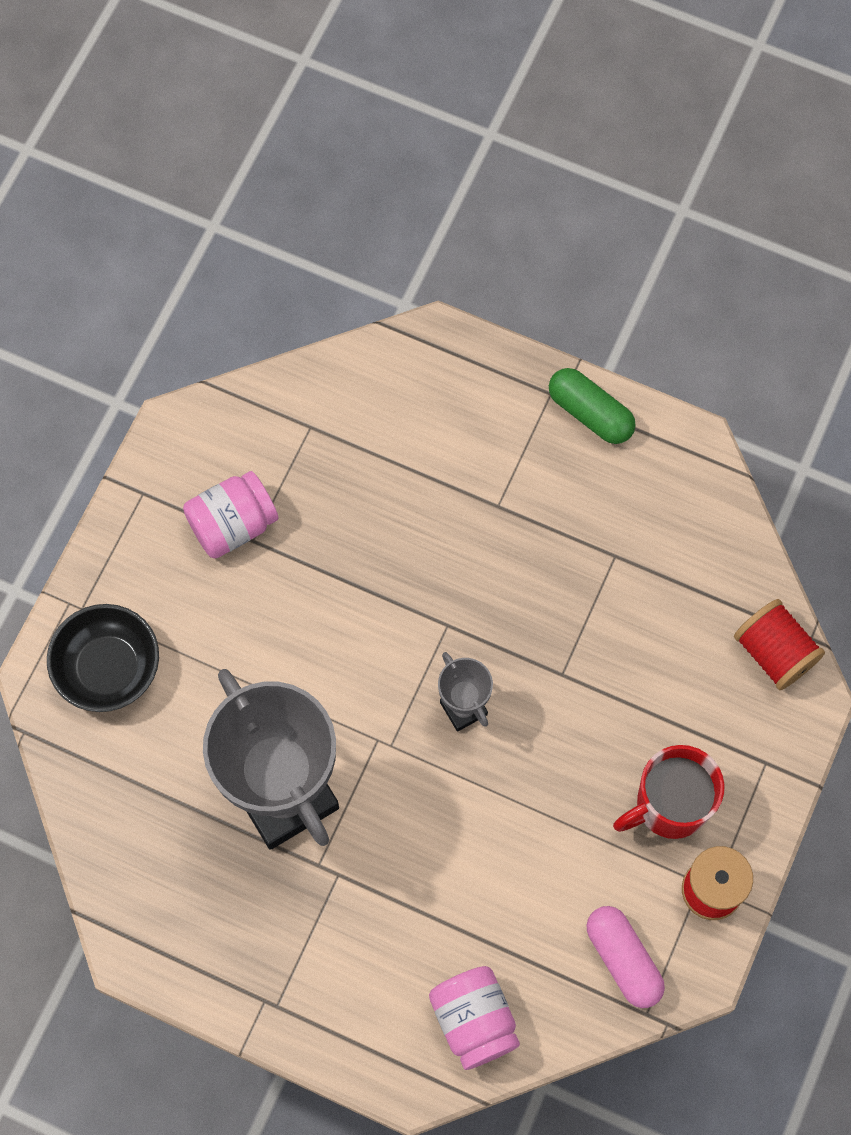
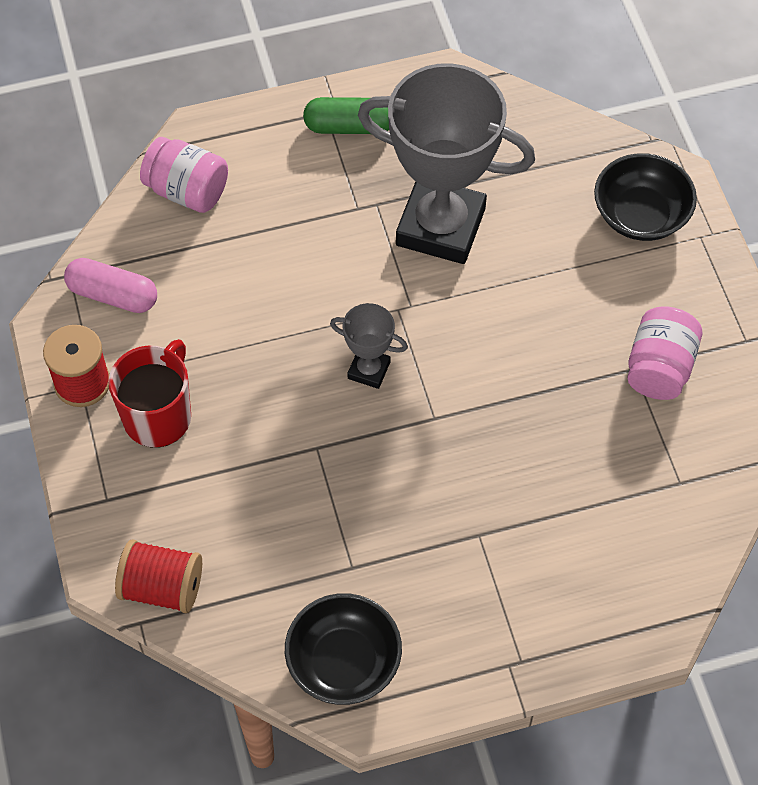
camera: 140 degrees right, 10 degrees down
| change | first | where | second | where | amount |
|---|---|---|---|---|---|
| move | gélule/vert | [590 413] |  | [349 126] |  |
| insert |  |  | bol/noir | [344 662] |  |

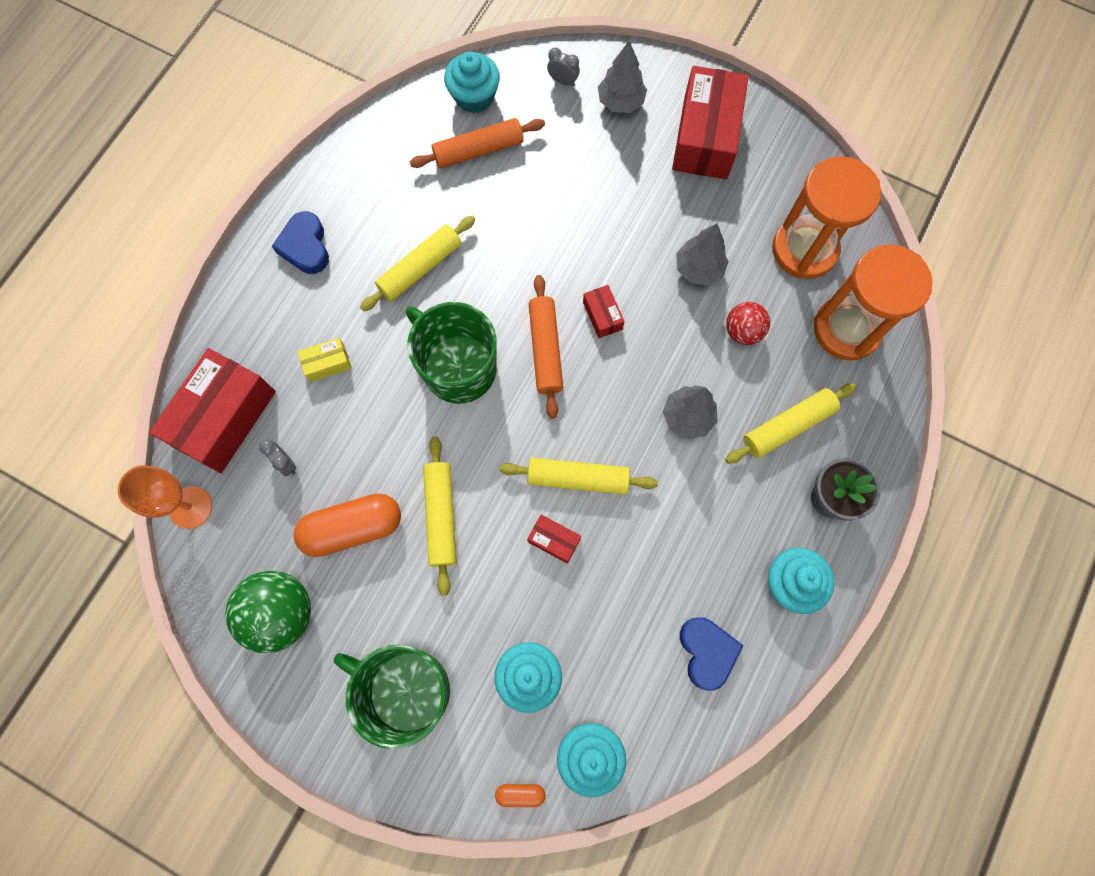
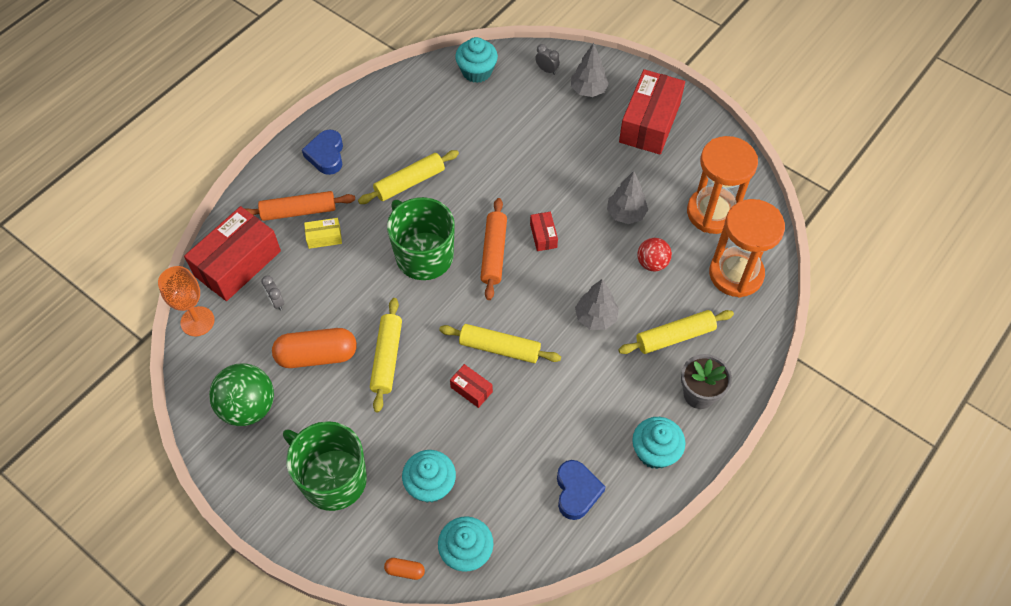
camera: 10 degrees right, 15 degrees down
| change | first | where | second | where | amount |
|---|---|---|---|---|---|
| move | rouleau à pâtisserie/orange | [478 150] |  | [298 211] |  |

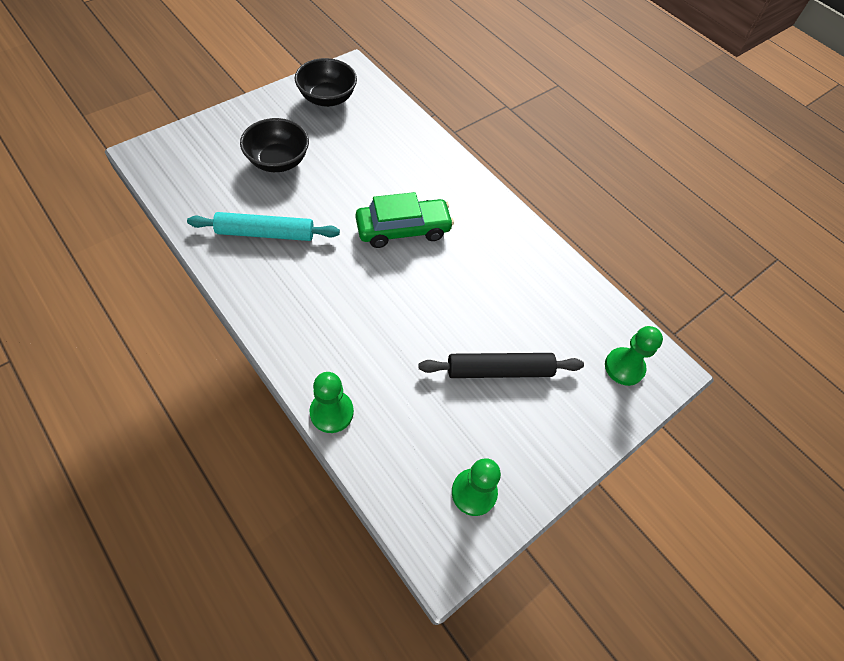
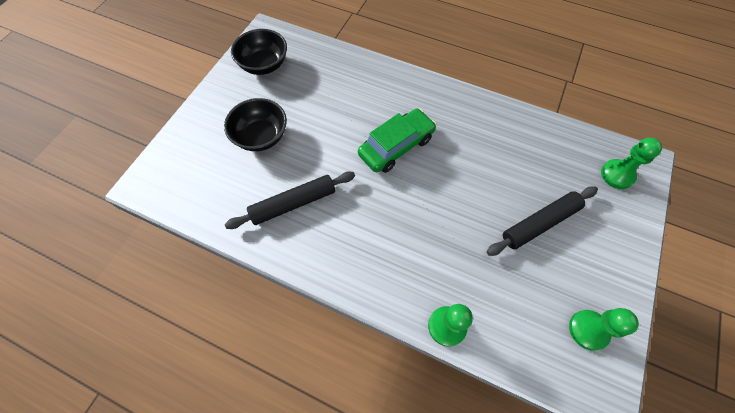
camera: 20 degrees left, 5 degrees up
| change | first | where | second | where | amount |
|---|---|---|---|---|---|
| recolor | rouleau à pâtisserie/turquoise | [266 233] | rouleau à pâtisserie/noir | [293 203] |  |

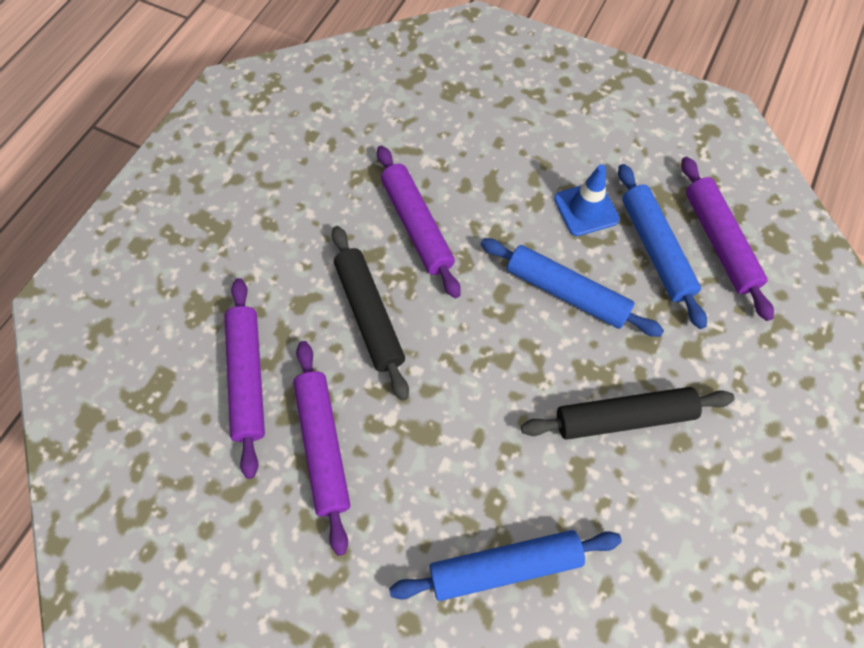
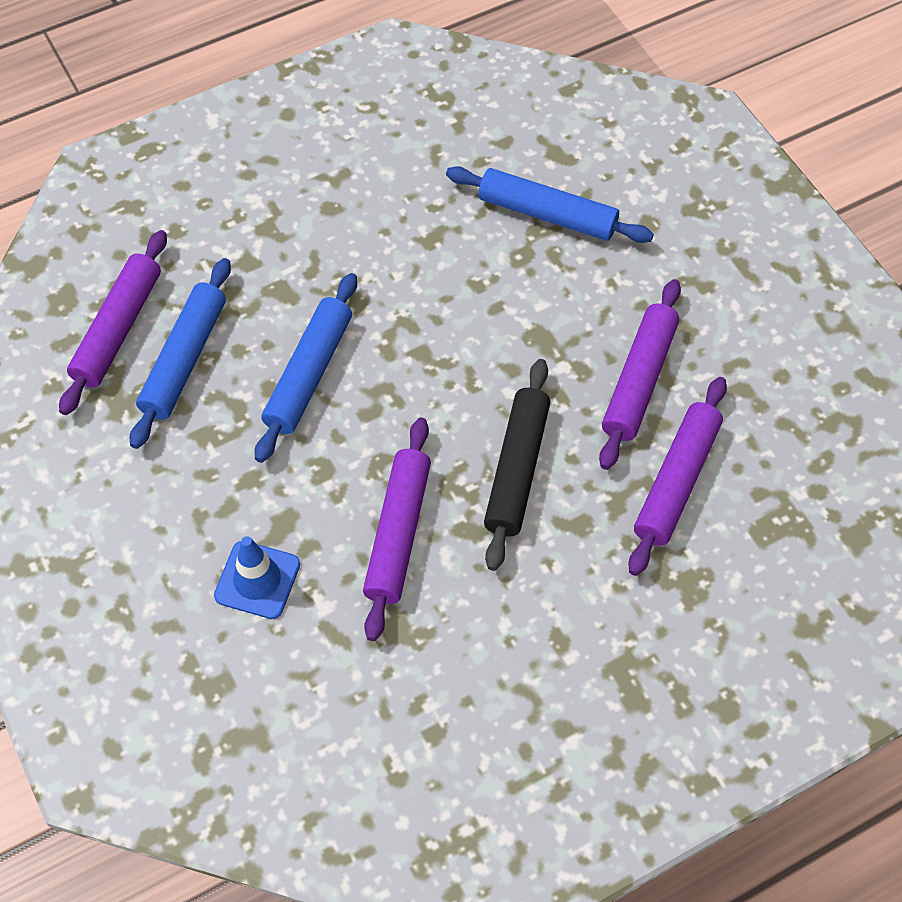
camera: 145 degrees left, 5 degrees down
| change | first | where | second | where | amount |
|---|---|---|---|---|---|
| rotate | rouleau à pâtisserie/bleu | [566 292] |  | [308 373] | 45 degrees clockwise |
| delete | rouleau à pâtisserie/noir | [623 417] |  |  |  |
| move | cône de chantier/bleu | [586 209] |  | [257 580] |  |

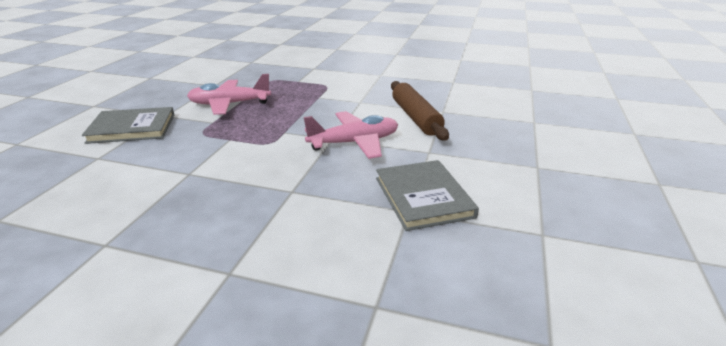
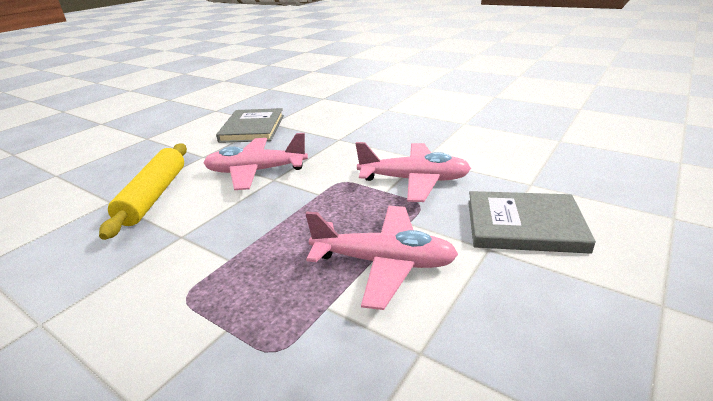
camera: 160 degrees left, 0 degrees up
| change | first | where | second | where | amount |
|---|---|---|---|---|---|
| recolor | rouleau à pâtisserie/marron | [416 117] | rouleau à pâtisserie/jaune | [154 196] |  |
| insert |  |  | avion/rose | [414 180] |  |

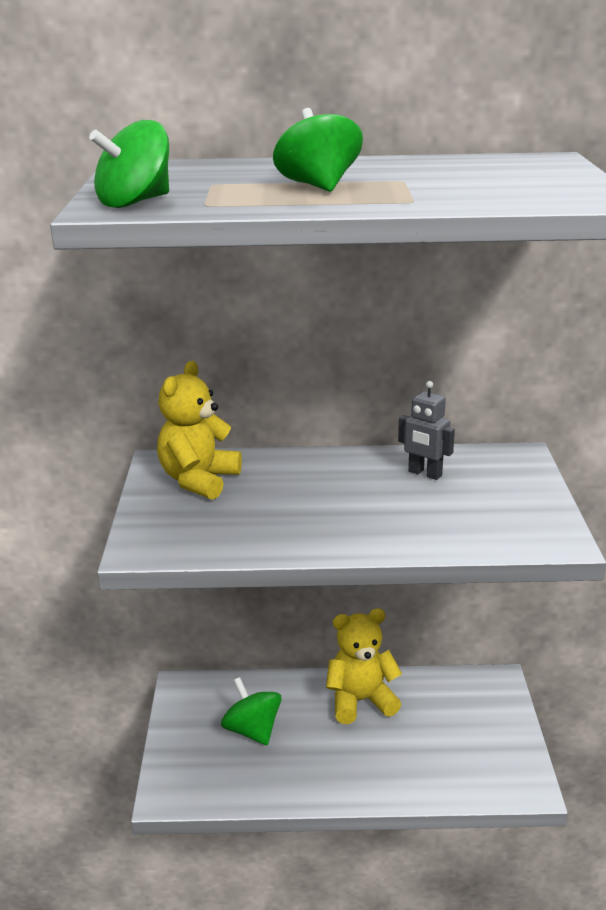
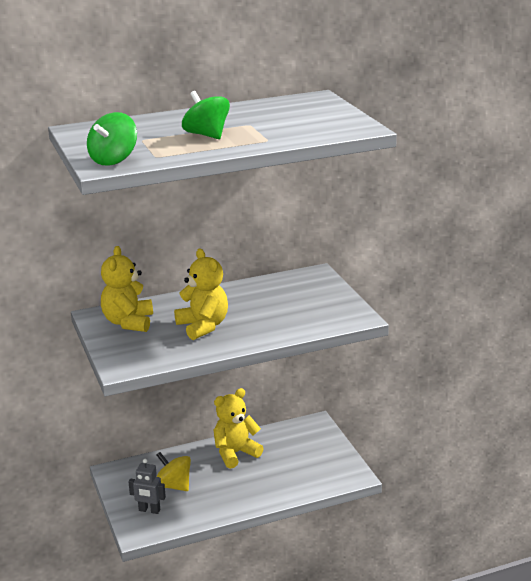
camera: 20 degrees left, 0 degrees up
| change | first | where | second | where | amount |
|---|---|---|---|---|---|
| recolor | toupie/vert | [252 730] | toupie/jaune | [173 485] |  |
| move | robot/gris | [424 473] |  | [149 510] |  |
| insert |  |  | ours en peluche/jaune | [203 326] |  |

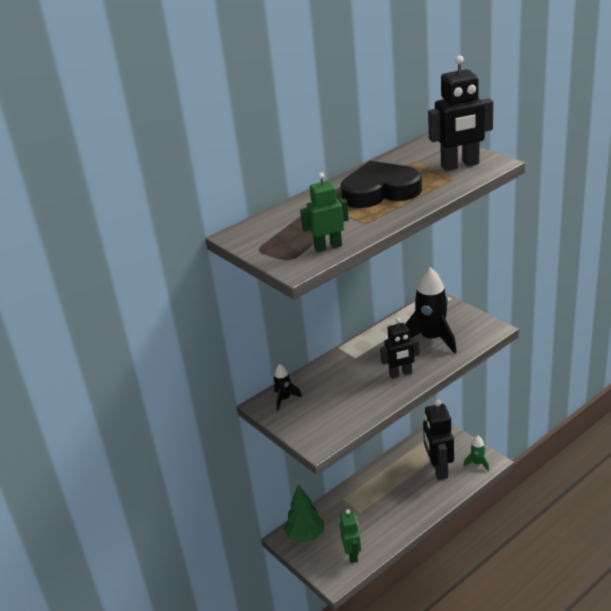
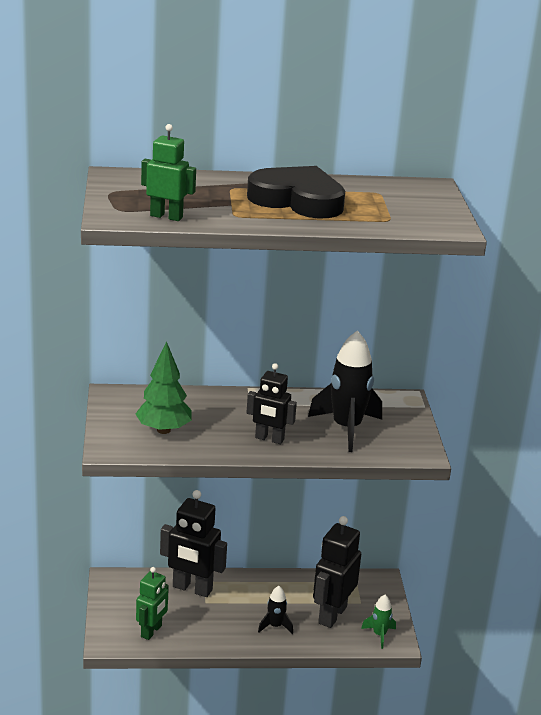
camera: 30 degrees right, 5 degrees down
| change | first | where | second | where | amount |
|---|---|---|---|---|---|
| move | fusée/noir | [284 399] |  | [275 626] |  |
| move | arbre/vert | [305 536] |  | [163 430] |  |
| move | robot/noir | [460 165] |  | [192 589] |  |

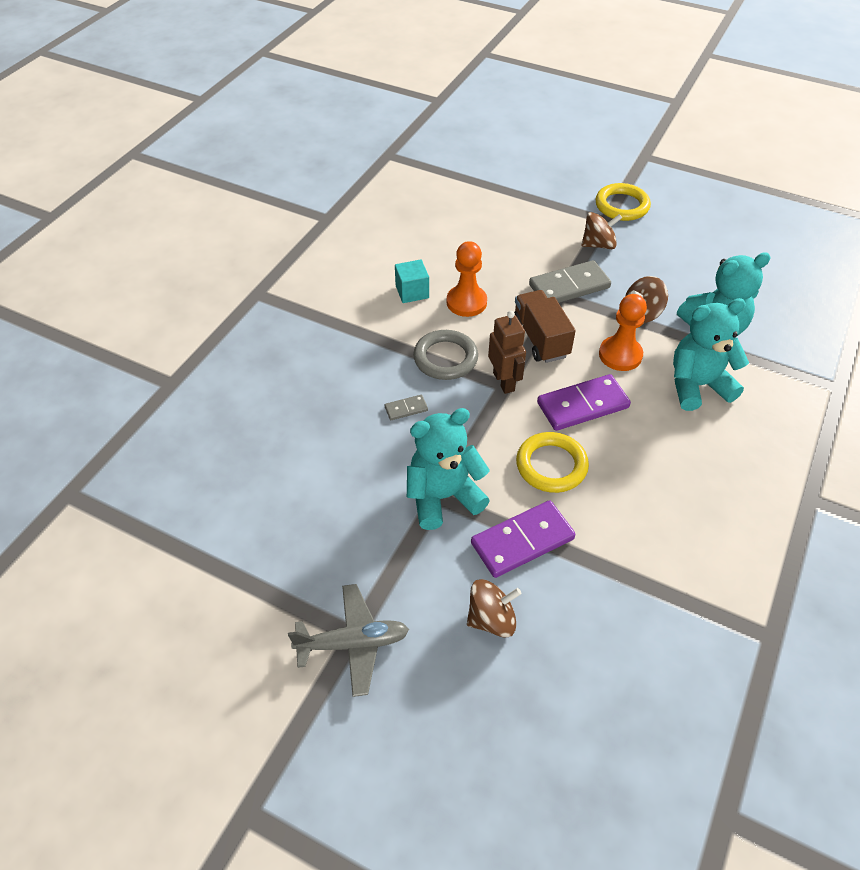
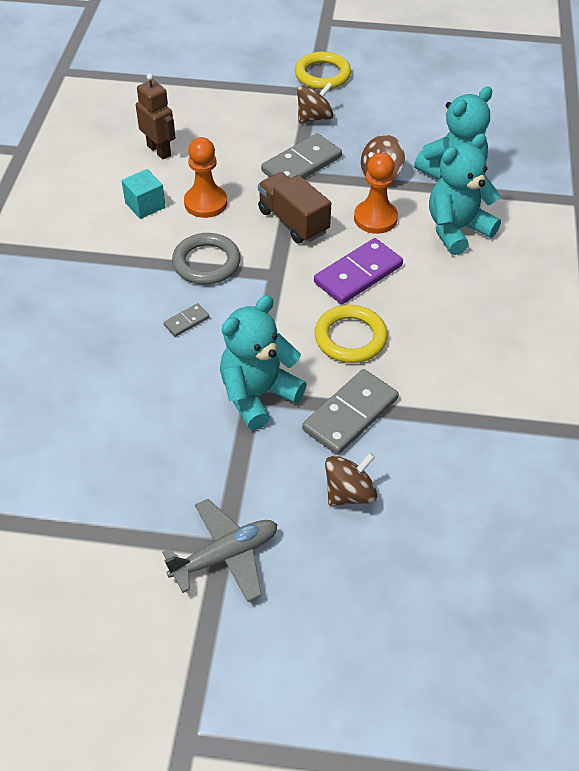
camera: 20 degrees left, 0 degrees up
| change | first | where | second | where | amount |
|---|---|---|---|---|---|
| recolor | domino/violet | [522 541] | domino/gris | [350 414] |  |
| move | robot/marron | [504 381] |  | [159 150] |  |

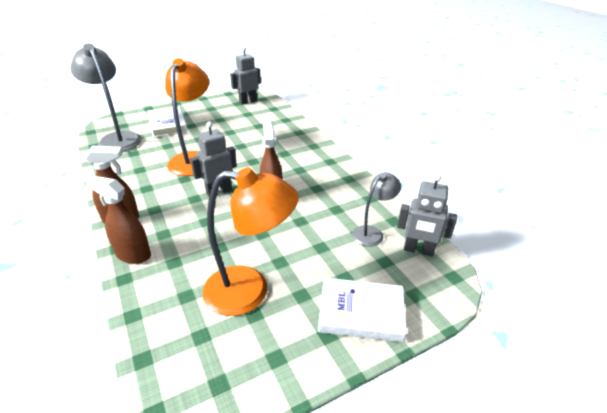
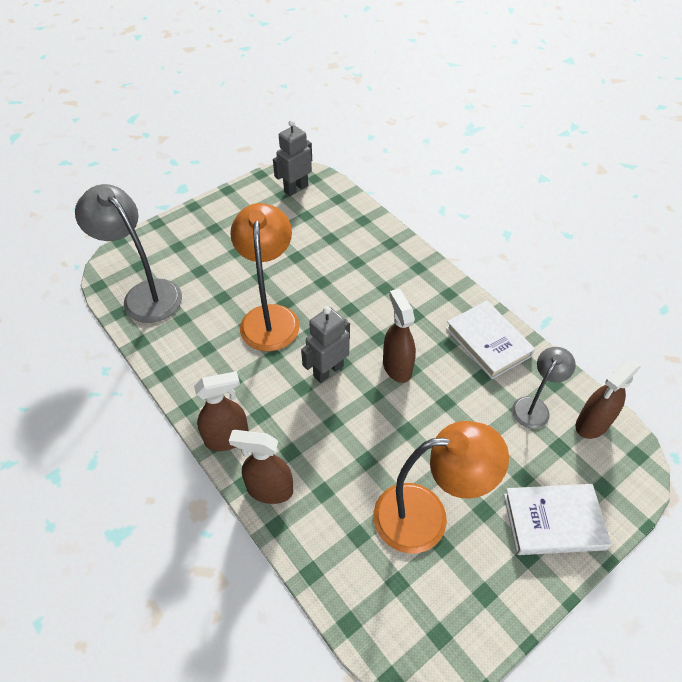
camera: 10 degrees left, 15 degrees up
| change | first | where | second | where | amount |
|---|---|---|---|---|---|
| move | livre/blanc | [167 124] |  | [488 342] |  |
| replace | robot/gris | [418 250] | vaporisateur/marron | [592 424] |  |

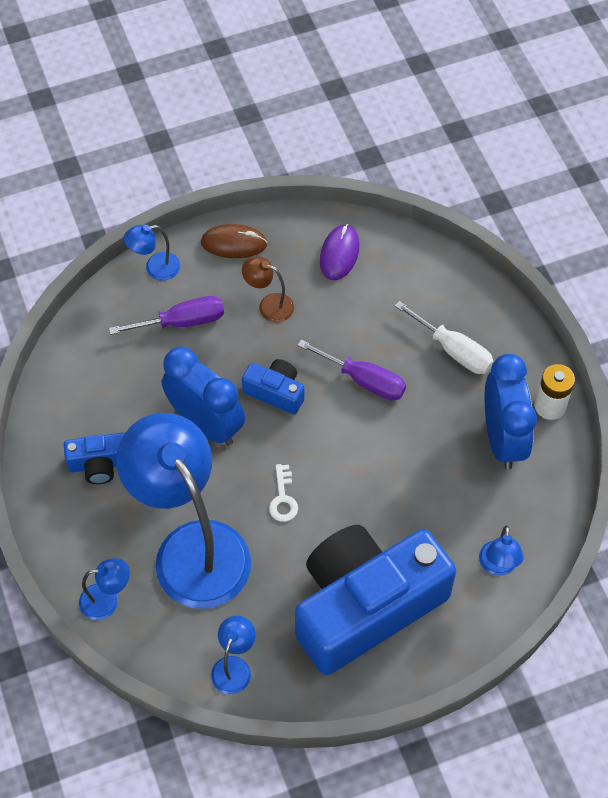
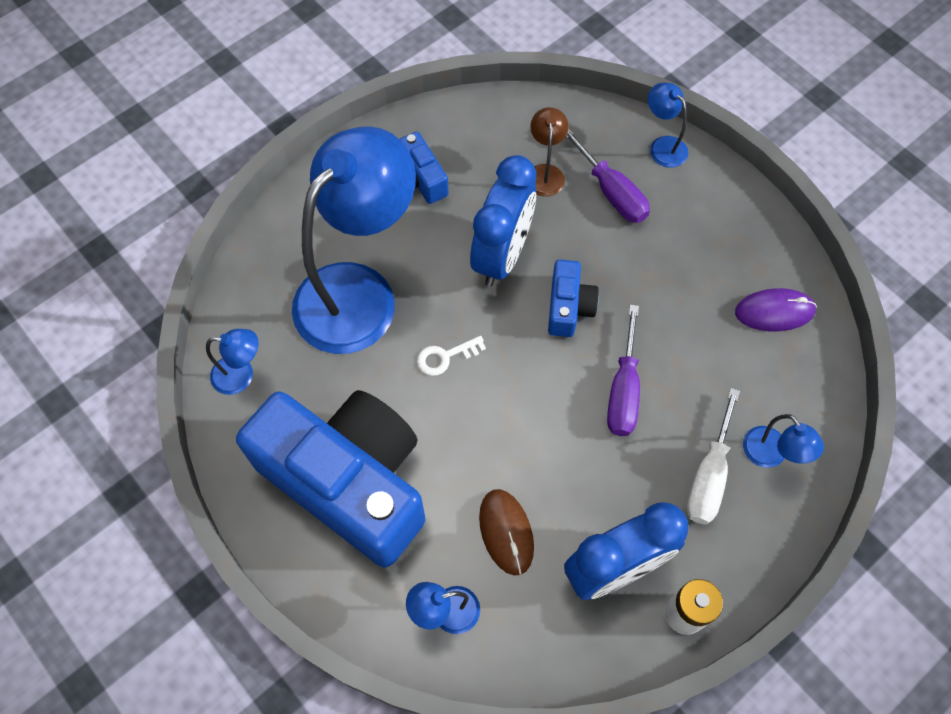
camera: 70 degrees right, 5 degrees up
| change | first | where | second | where | amount |
|---|---|---|---|---|---|
| move | lampe/bleu | [107 600] |  | [770 455] |  |
| move | souris/marron | [234 243] |  | [506 532] |  |
| move | lampe/marron | [269 305] |  | [545 173] |  |

